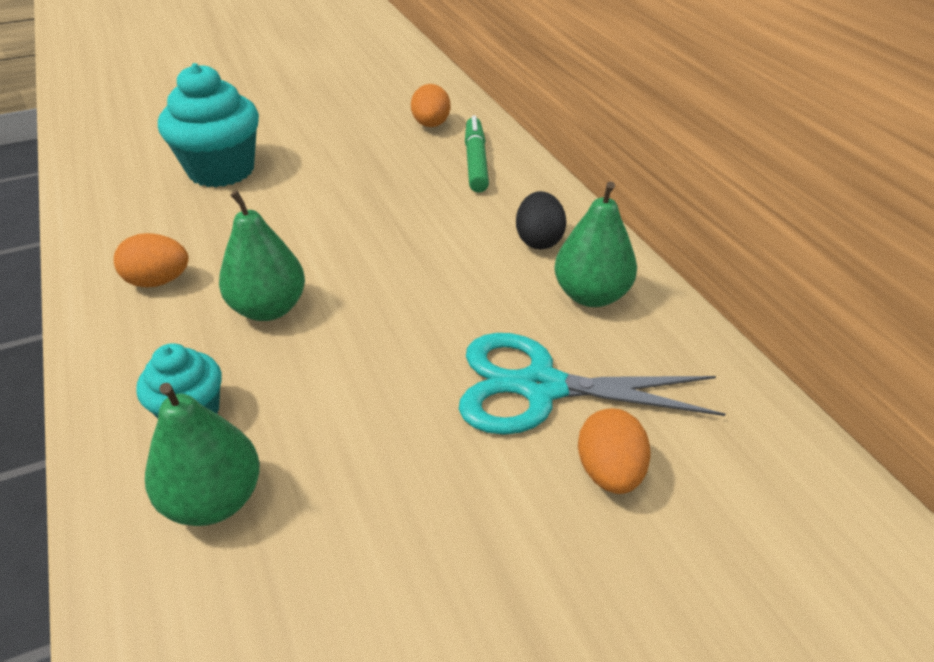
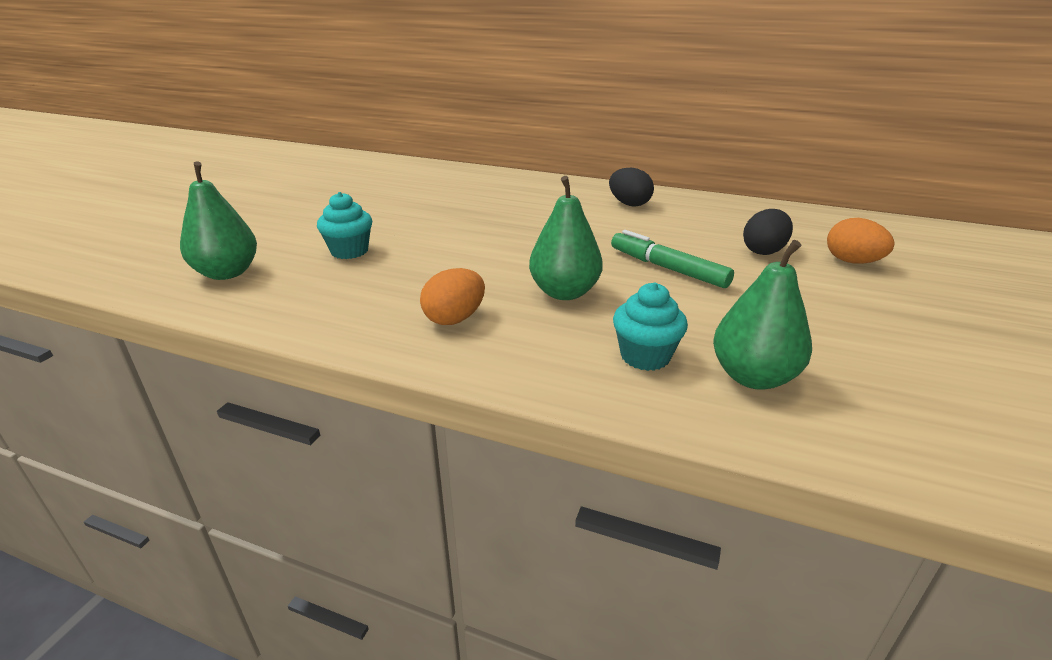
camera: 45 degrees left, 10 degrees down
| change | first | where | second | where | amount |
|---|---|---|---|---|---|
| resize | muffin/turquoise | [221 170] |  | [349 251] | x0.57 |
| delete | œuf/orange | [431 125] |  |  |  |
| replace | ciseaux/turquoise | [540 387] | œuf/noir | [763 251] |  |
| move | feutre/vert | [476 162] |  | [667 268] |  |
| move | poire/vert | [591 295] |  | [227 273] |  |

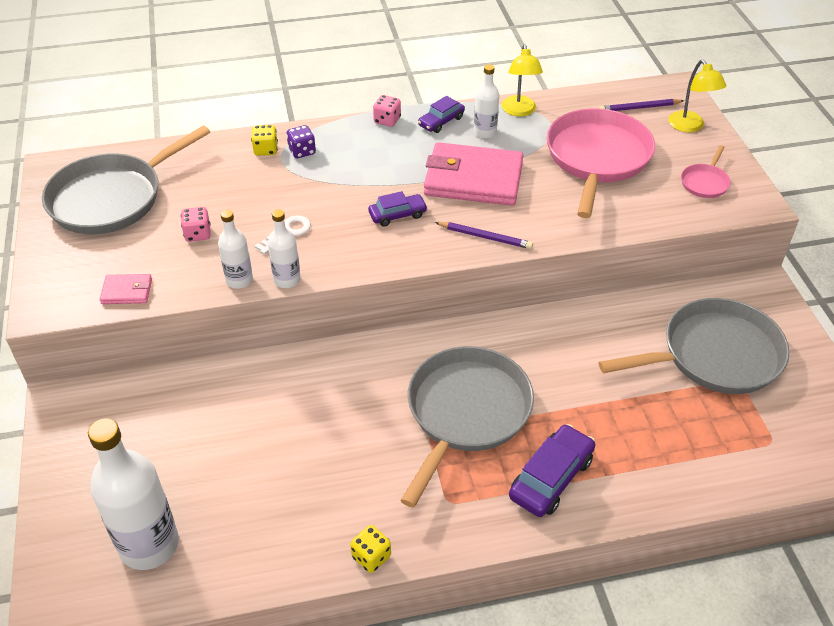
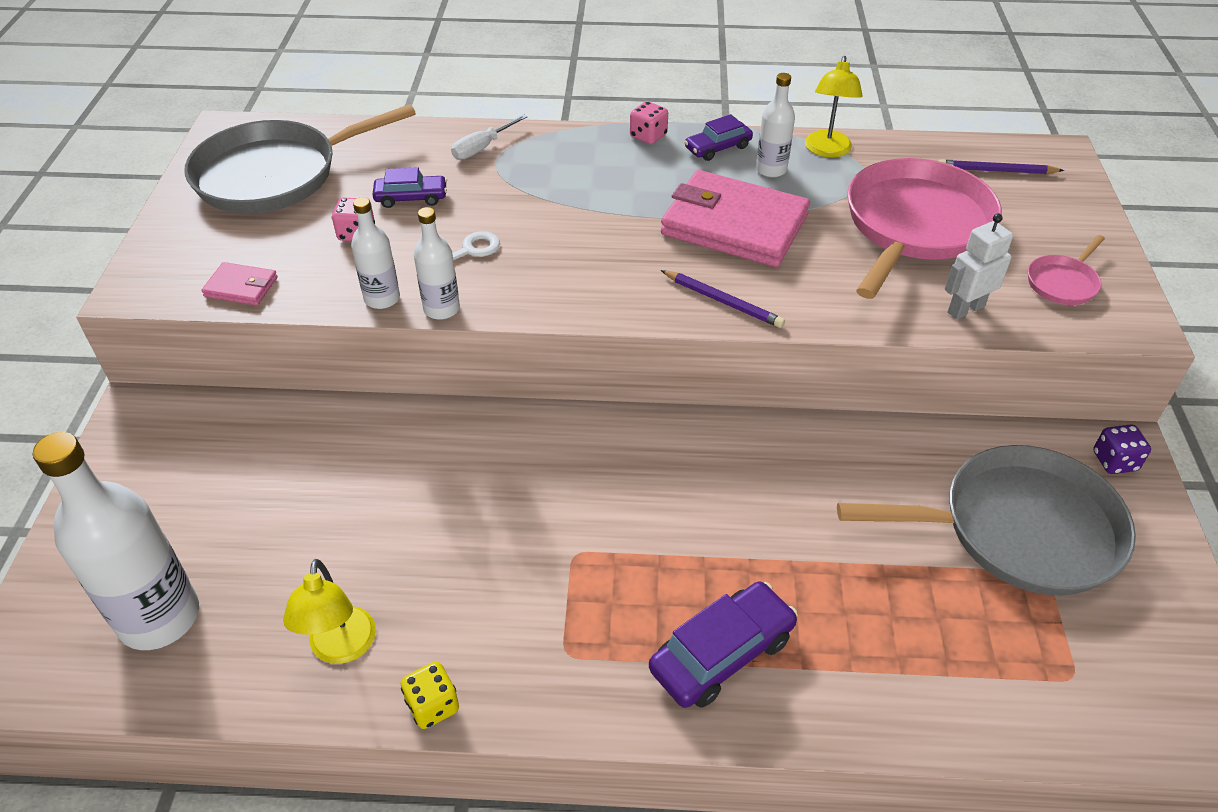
camera: 15 degrees right, 0 degrees up
| change | first | where | second | where | amount |
|---|---|---|---|---|---|
| replace | dé/jaune | [265 150] | tournevis/blanc | [482 148] |  |
| move | dé/violet | [302 151] |  | [1114 461] |  |
| move | voiture/violet | [397 215] |  | [411 198] |  |
| delete | poêle/gris | [466 412] |  |  |  |
| move | lampe/jaune | [690 126] |  | [341 648] |  |
| insert |  |  | robot/blanc | [965 309] |  |

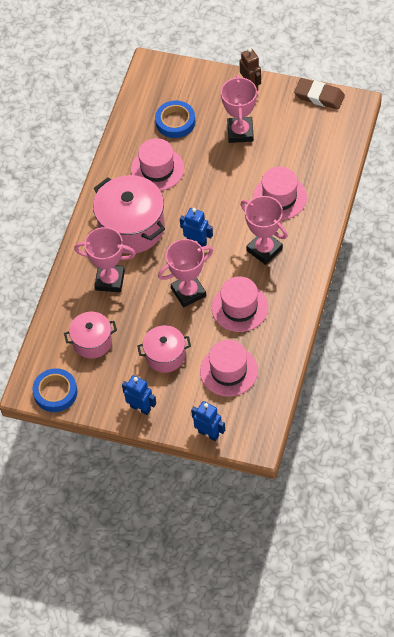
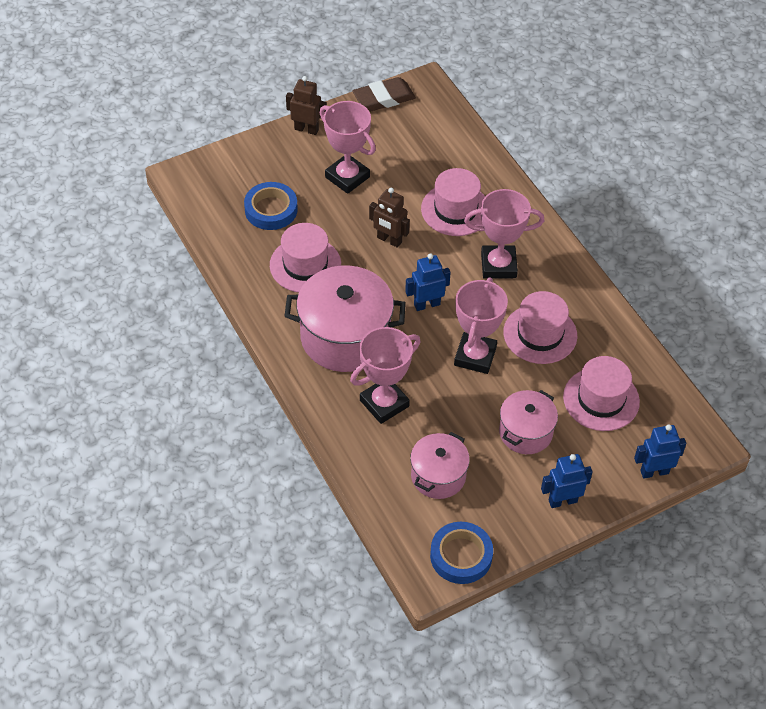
camera: 50 degrees left, 5 degrees down
| change | first | where | second | where | amount |
|---|---|---|---|---|---|
| insert |  |  | robot/marron | [389 240] |  |

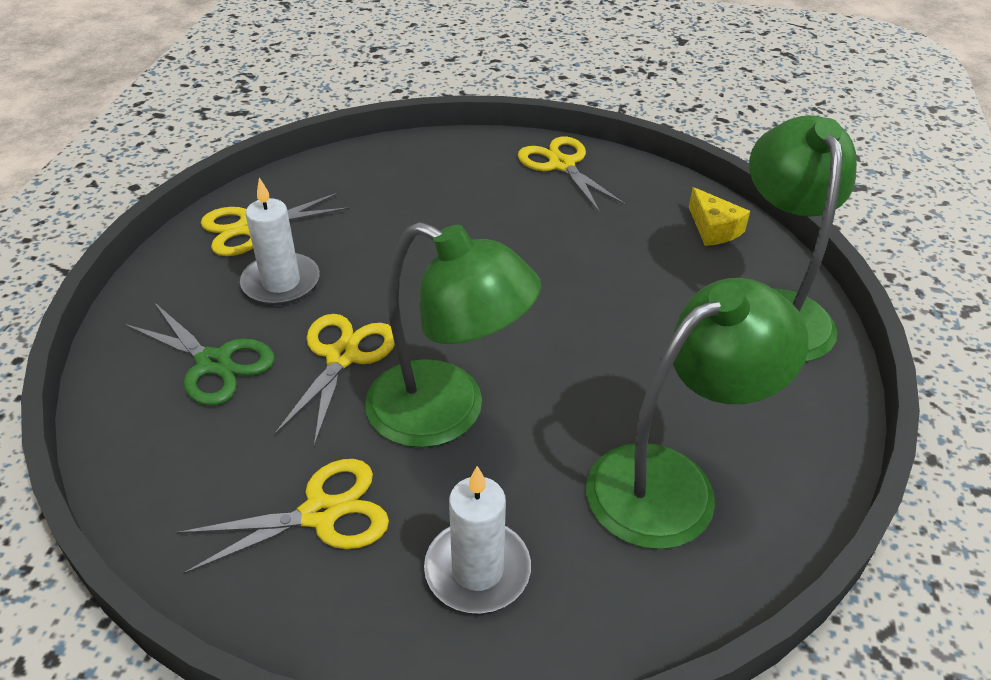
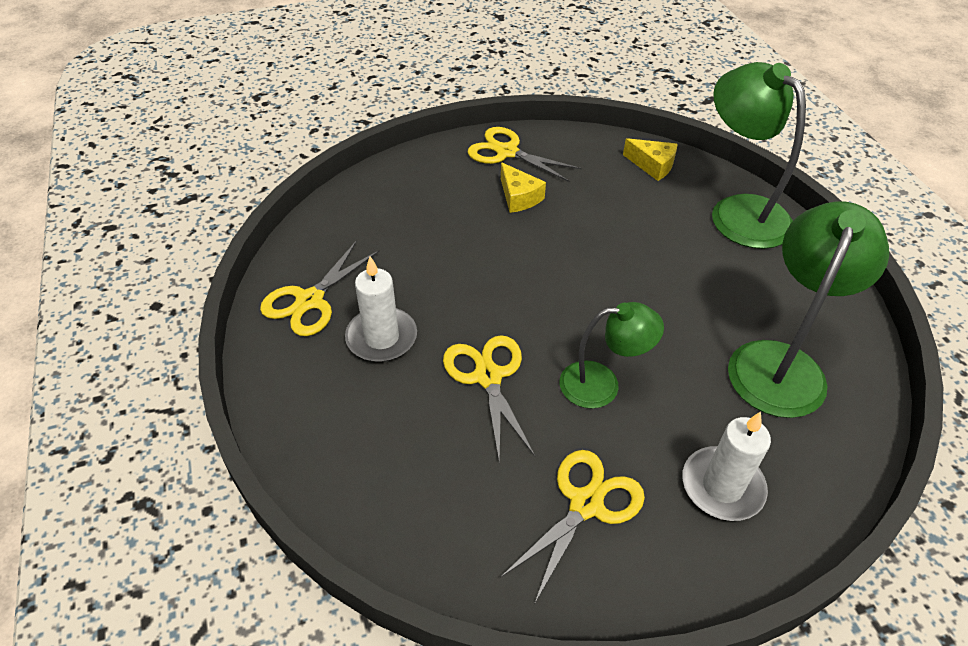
camera: 30 degrees left, 5 degrees up
| change | first | where | second | where | amount |
|---|---|---|---|---|---|
| delete | ciseaux/vert | [213 363] |  |  |  |
| resize | lampe/vert | [447 413] |  | [602 384] | x0.61 |
| insert |  |  | fromage/jaune | [519 197] |  |

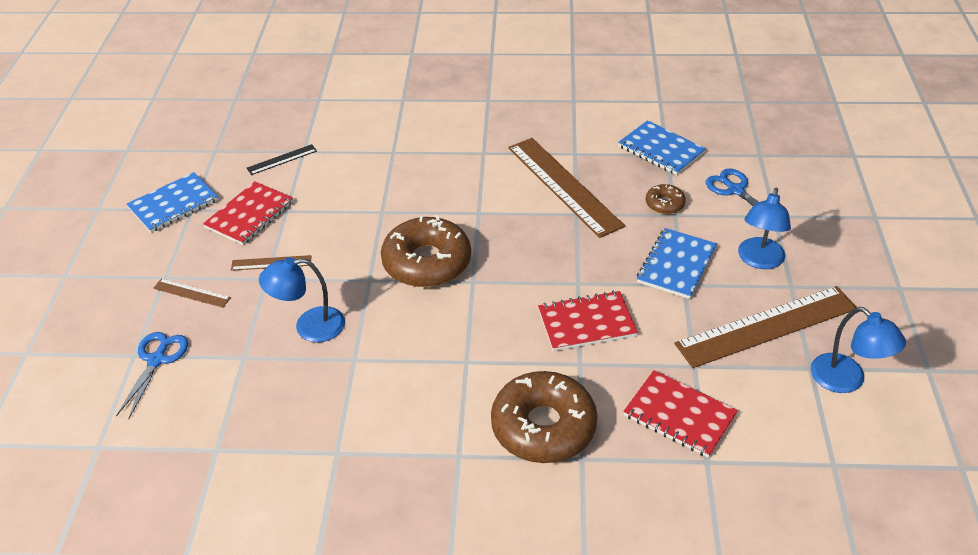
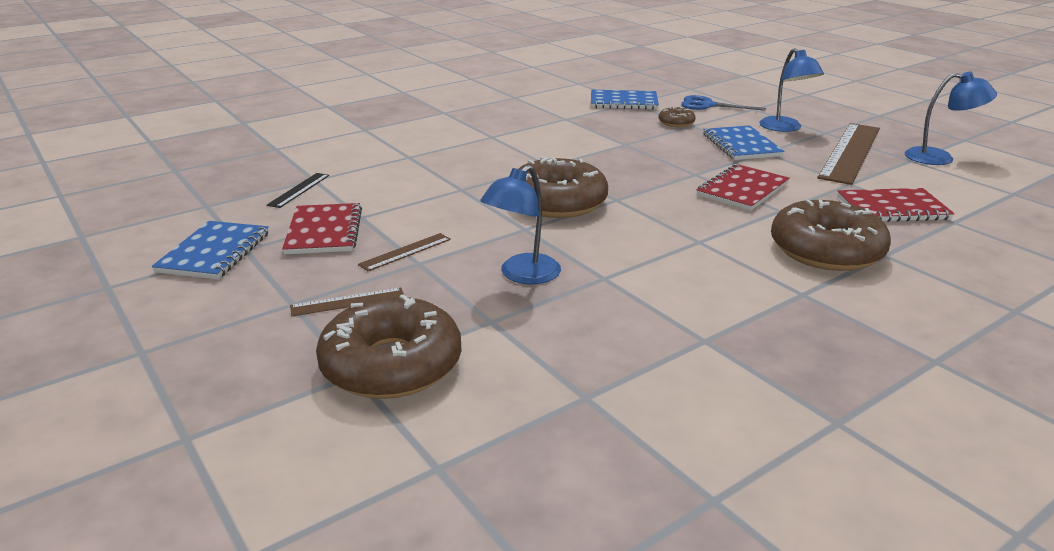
camera: 40 degrees left, 15 degrees down
| change | first | where | second | where | amount |
|---|---|---|---|---|---|
| replace | ciseaux/bleu | [157 360] | beignet/marron | [391 364] |  |
| delete | règle/marron | [564 185] |  |  |  |

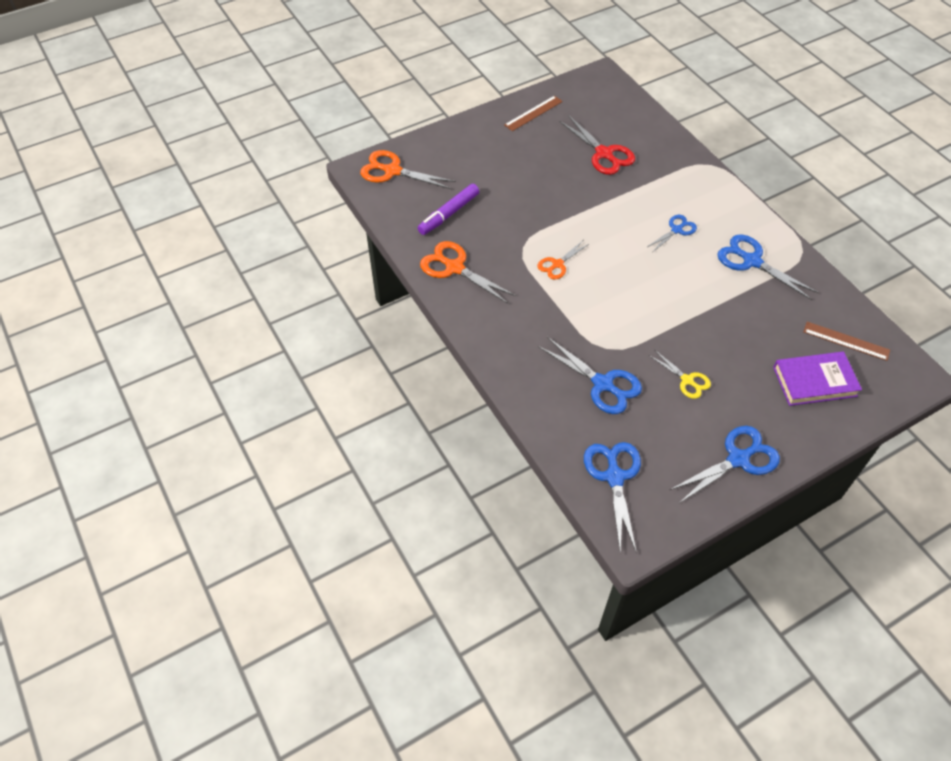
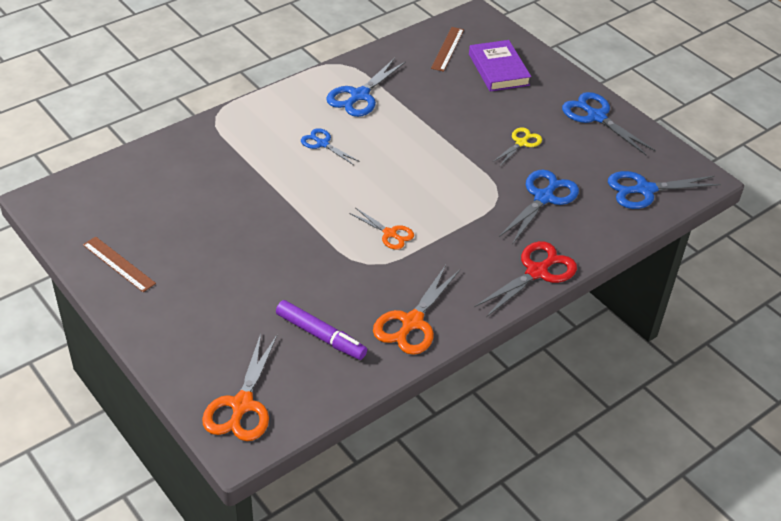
camera: 100 degrees left, 10 degrees down
| change | first | where | second | where | amount |
|---|---|---|---|---|---|
| move | ciseaux/rouge | [604 154] |  | [537 272] |  |

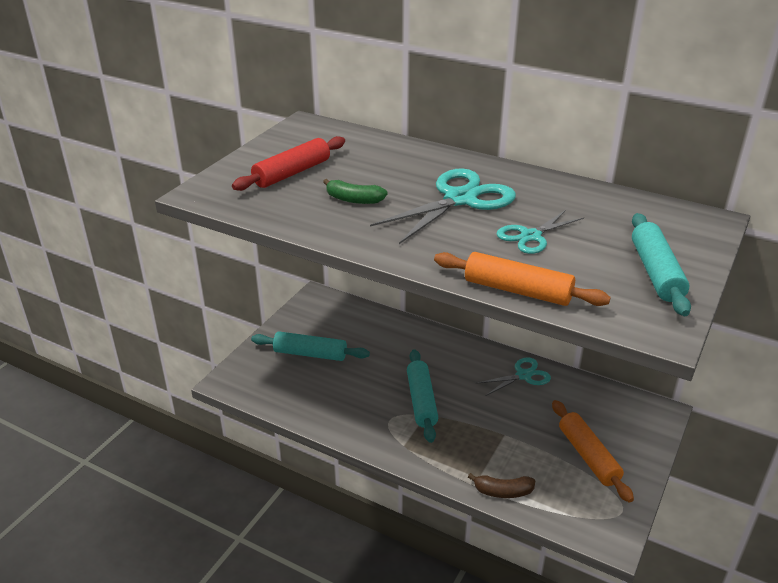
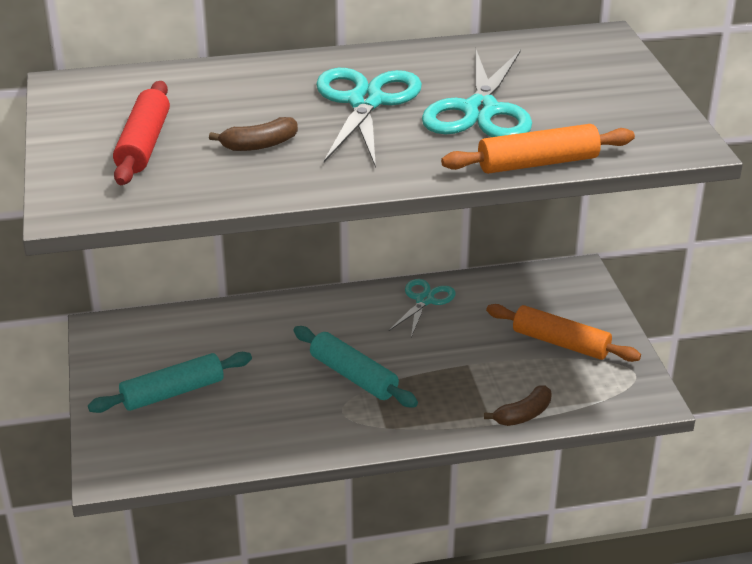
camera: 40 degrees left, 0 degrees up
| change | first | where | second | where | amount |
|---|---|---|---|---|---|
| recolor | banane/vert | [354 200] | banane/marron | [259 145] |  |
| resize | ciseaux/turquoise | [530 236] |  | [480 111] | x1.73 |
| delete | rouleau à pâtisserie/turquoise | [655 272] |  |  |  |

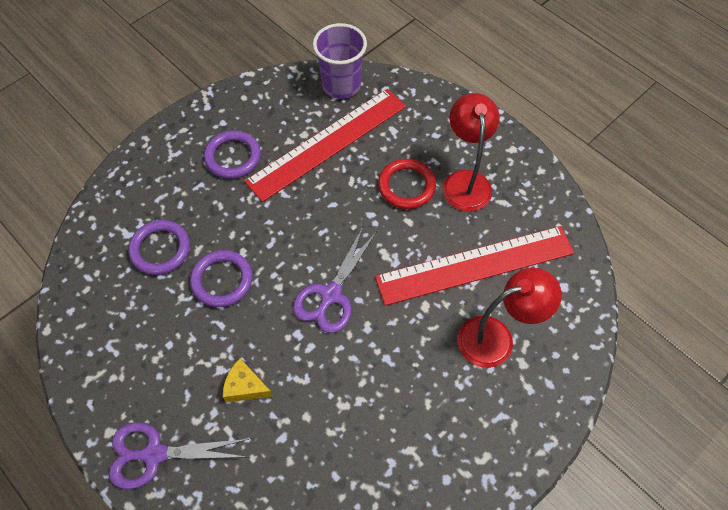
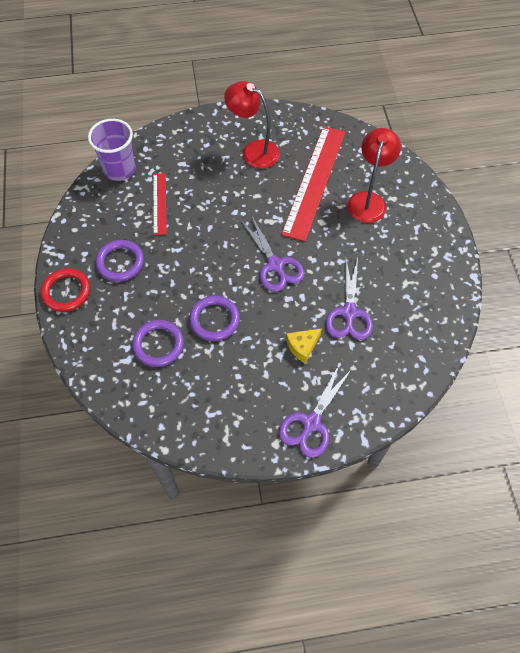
camera: 55 degrees left, 0 degrees up
| change | first | where | second | where | amount |
|---|---|---|---|---|---|
| resize | règle/rouge | [327 143] |  | [159 203] | x0.51 |
| move | anneau/rouge | [406 186] |  | [66 292] |  |
| insert |  |  | ciseaux/violet | [349 313] |  |

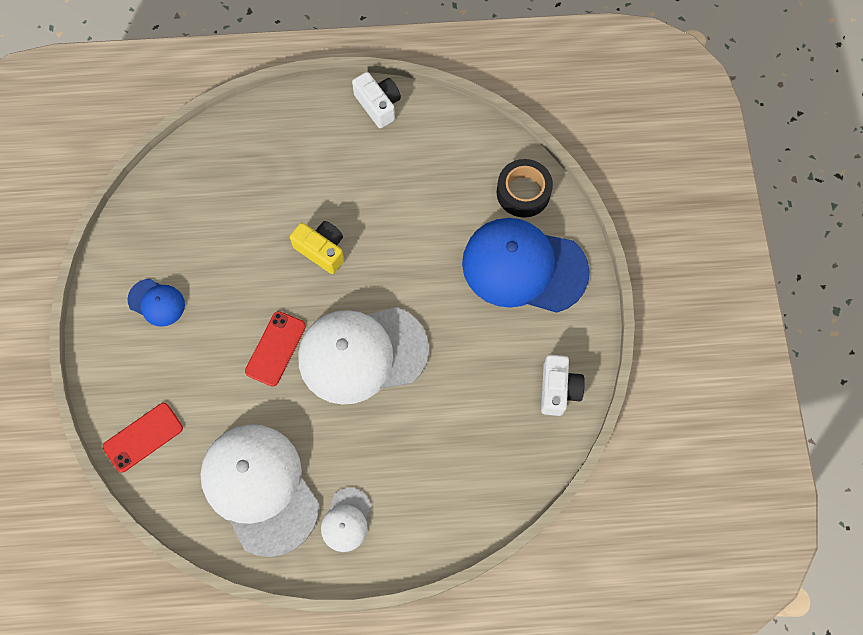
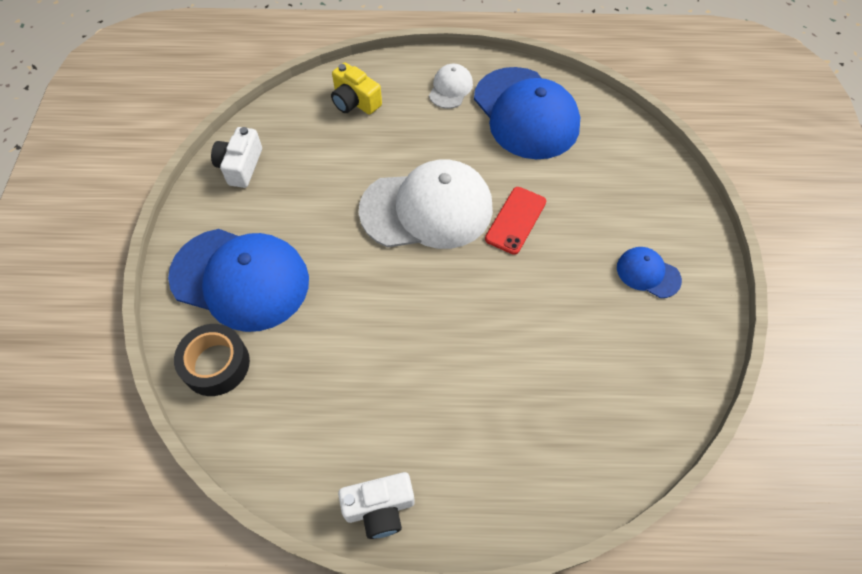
camera: 175 degrees left, 10 degrees down
| change | first | where | second | where | amount |
|---|---|---|---|---|---|
| delete | téléphone/rouge | [143 437] |  |  |  |
| recolor | casquette/blanc | [260 488] | casquette/bleu | [526 113] |  |
| move | appareil photo/jaune | [322 250] |  | [355 101] |  |
| rotate | appareil photo/blanc | [378 105] |  | [380 508] | 75 degrees counterclockwise |

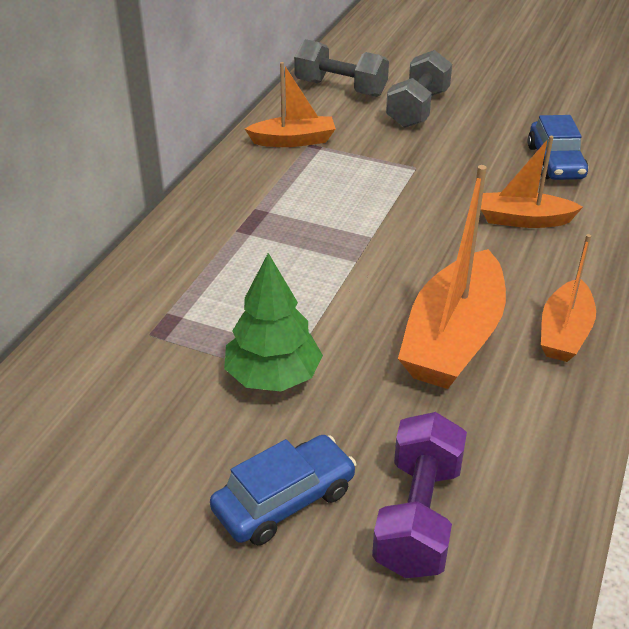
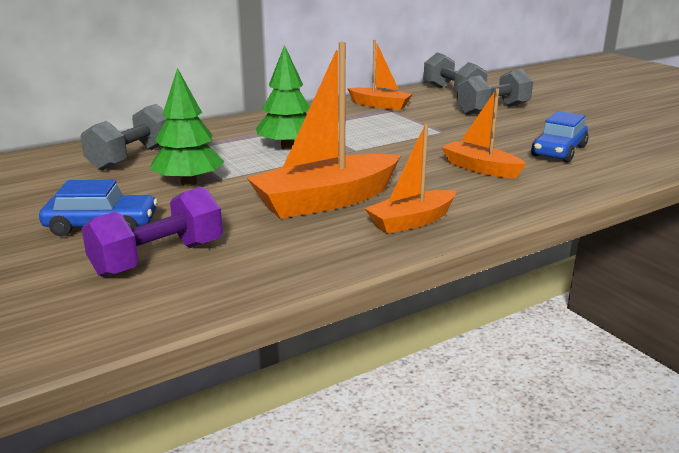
camera: 35 degrees right, 15 degrees down
| change | first | where | second | where | amount |
|---|---|---|---|---|---|
| insert |  |  | haltère/gris | [132 157] |  |
| insert |  |  | arbre/vert | [288 147] |  |

